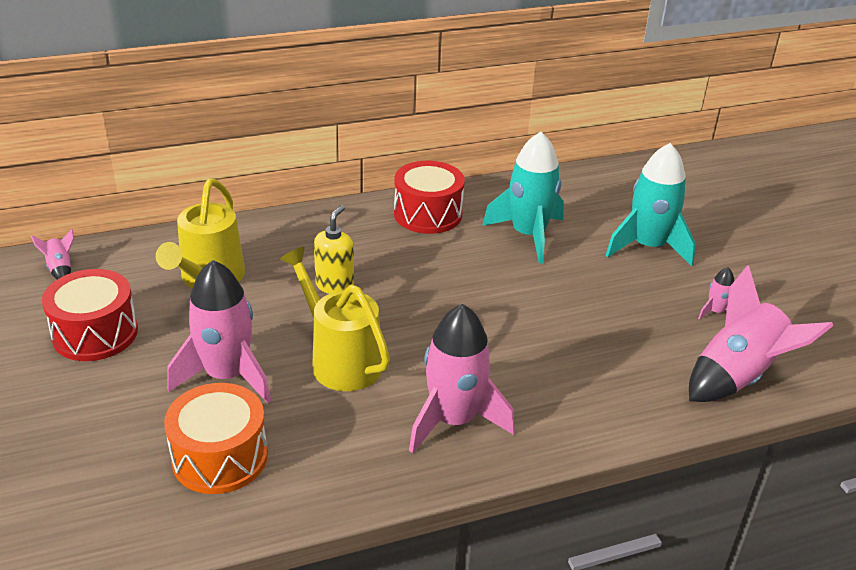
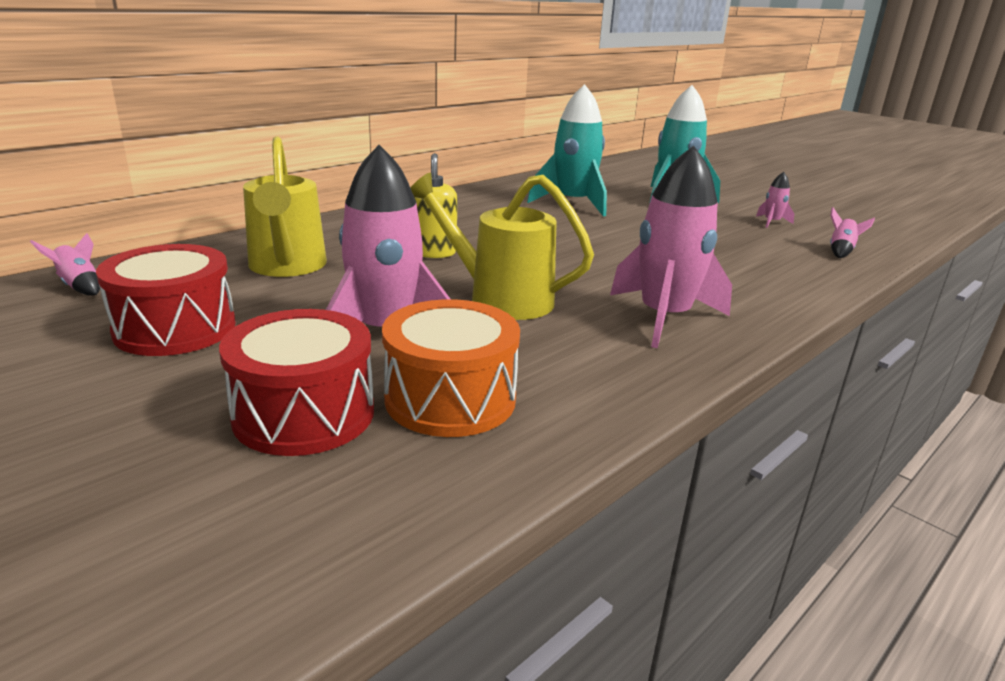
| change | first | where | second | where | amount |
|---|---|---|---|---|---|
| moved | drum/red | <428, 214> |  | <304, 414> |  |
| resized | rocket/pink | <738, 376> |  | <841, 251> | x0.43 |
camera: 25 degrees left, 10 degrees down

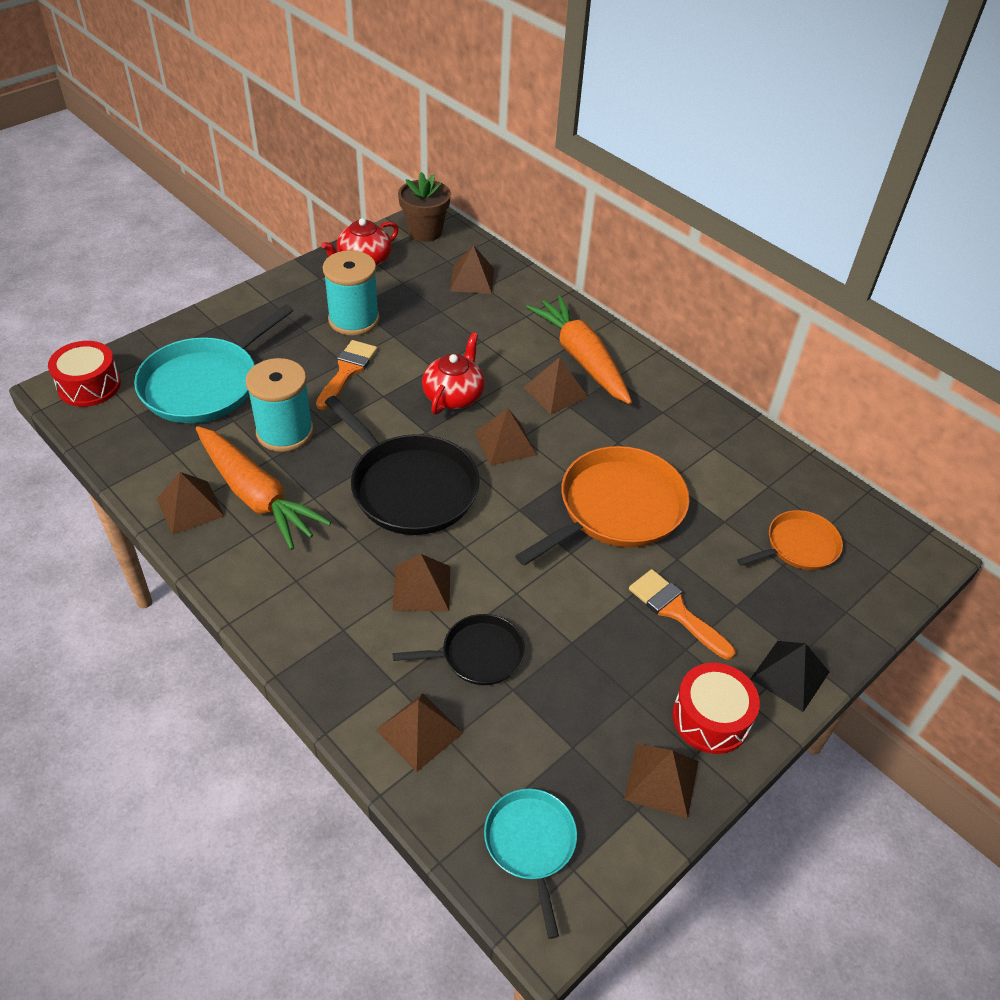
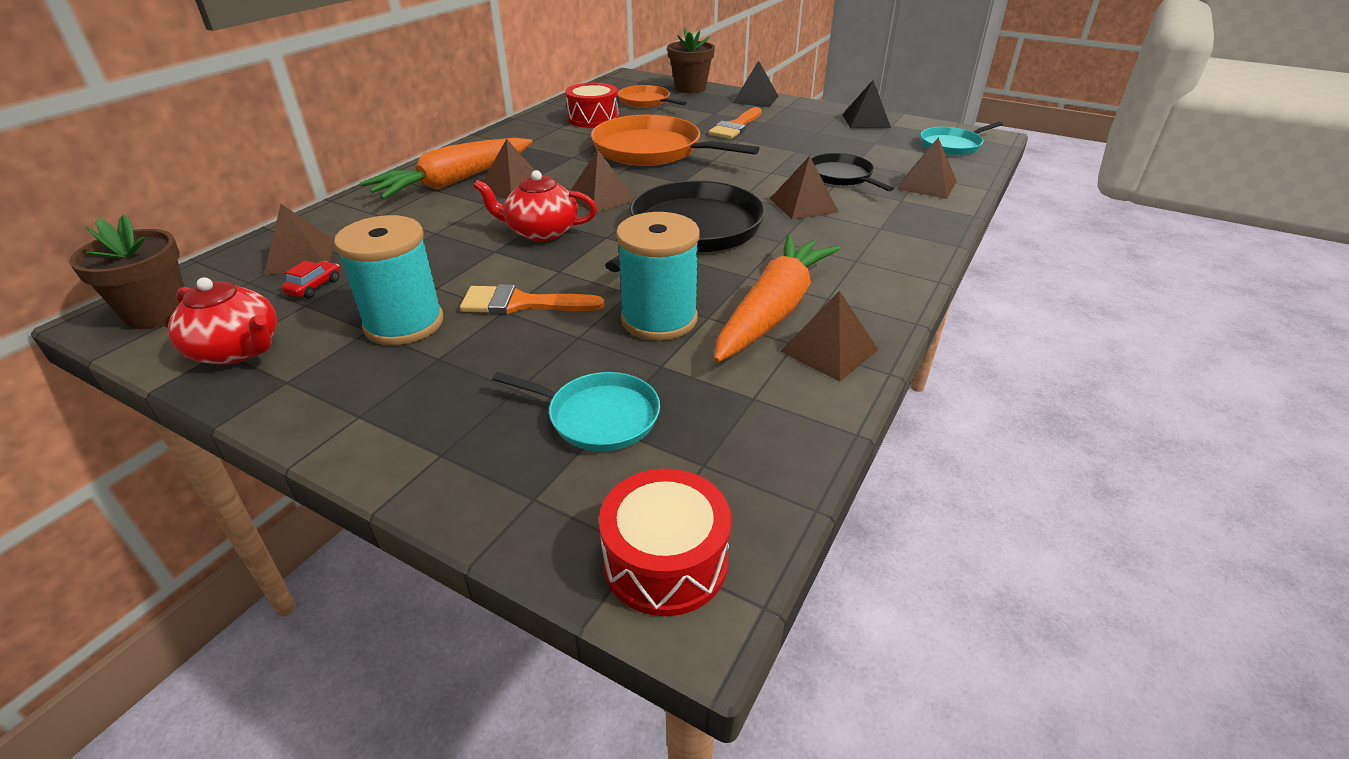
| change | first | where | second | where | amount |
|---|---|---|---|---|---|
| resized | pan/turquoise | <205, 384> |  | <598, 416> | x0.56 |
| moved | drum/red | <711, 718> |  | <593, 119> |  |
| recoloured | pyramid/brown | <661, 780> | pyramid/black | <866, 121> |  |
| added |  |  | flower pot/brown | <690, 88> |  |
| added |  |  | car/red | <314, 286> |  |
camera: 105 degrees left, 10 degrees down

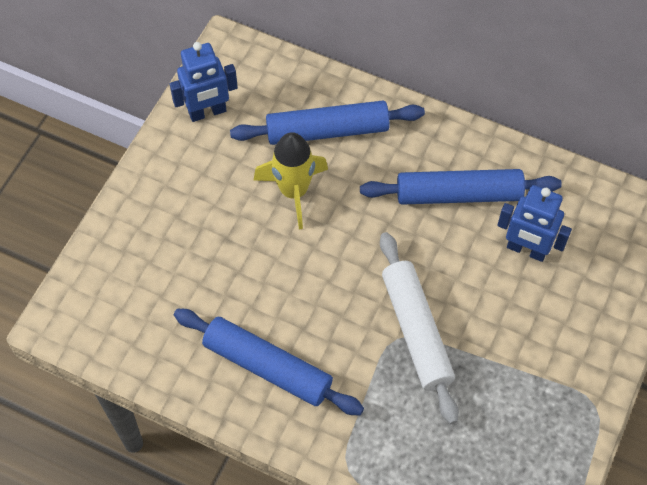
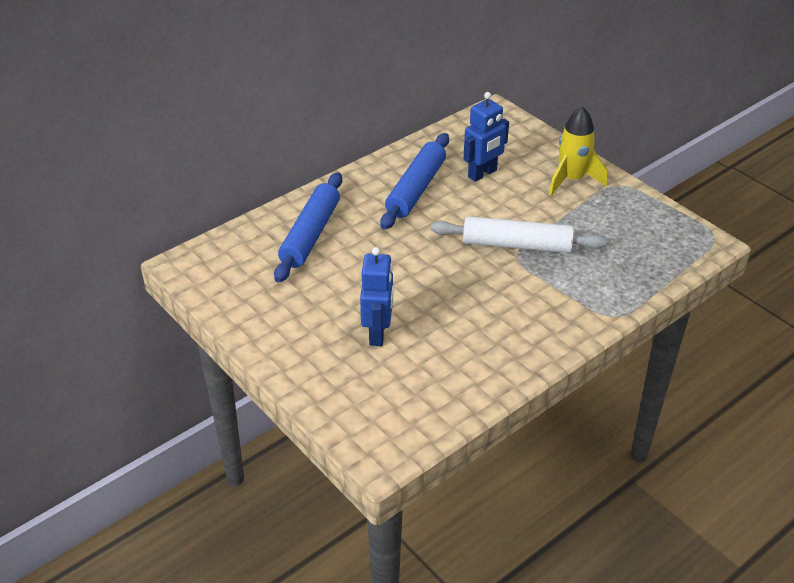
| change | first | where | second | where | amount |
|---|---|---|---|---|---|
| moved | robot/blue | <207, 112> |  | <378, 333> |  |
| moved | rocket/yellow | <294, 191> |  | <572, 180> |  |
| removed | rolling pin/blue | <267, 367> |  |  |  |
camera: 65 degrees left, 20 degrees down

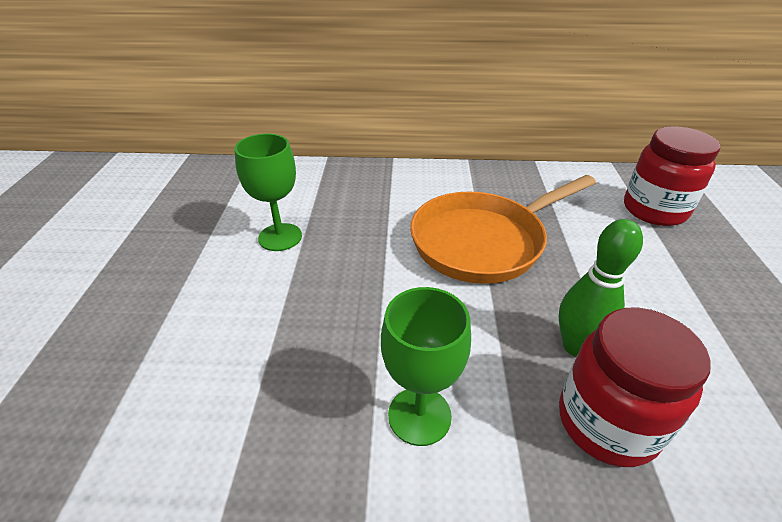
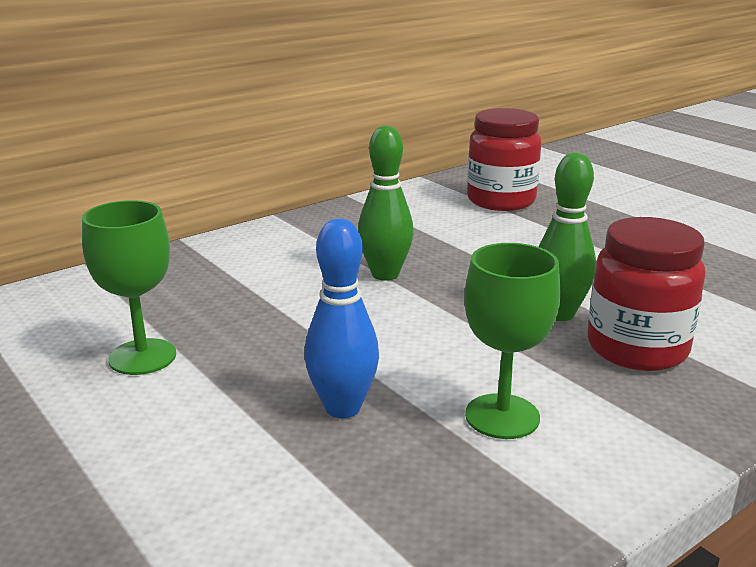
| change | first | where | second | where | amount |
|---|---|---|---|---|---|
| replaced | pan/orange | <483, 241> | bowling pin/green | <385, 274> |  |
| added |  |  | bowling pin/blue | <343, 408> |  |
camera: 40 degrees left, 15 degrees down

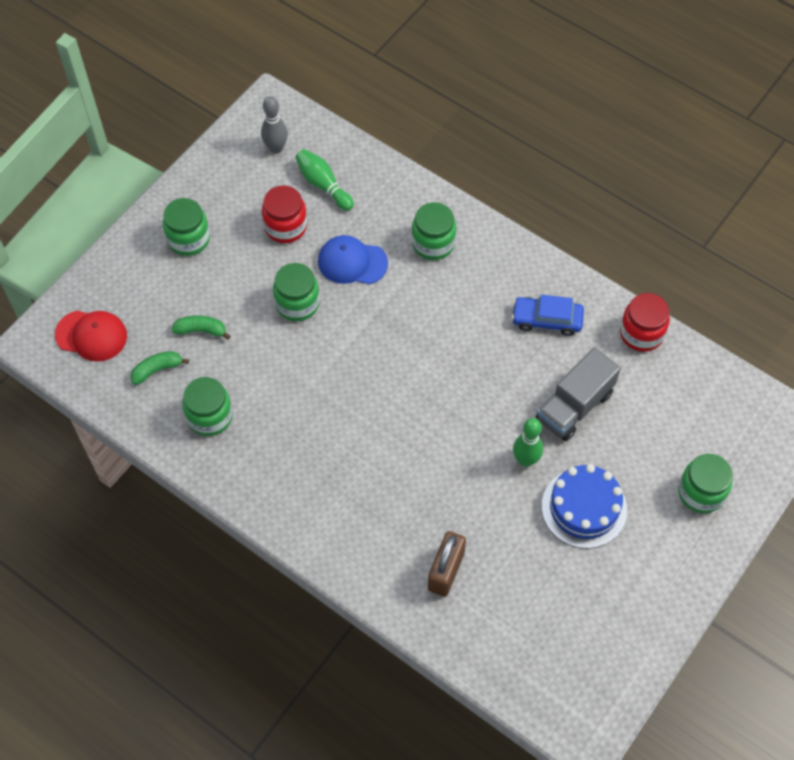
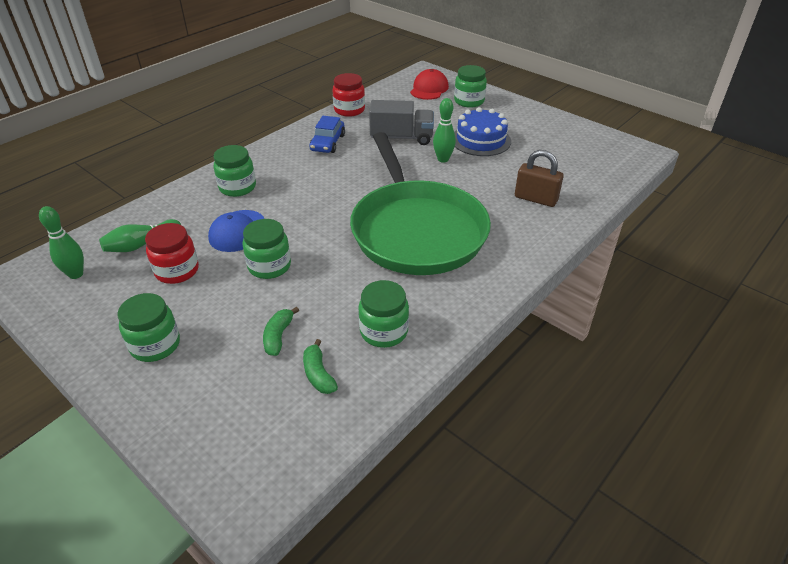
| change | first | where | second | where | amount |
|---|---|---|---|---|---|
| recoloured | bowling pin/grey | <276, 148> | bowling pin/green | <76, 274> |  |
| moved | cap/red | <91, 335> |  | <429, 89> |  |
| turned | truck/grey | <574, 406> |  | <401, 138> | 45 degrees counterclockwise |
| added |  |  | pan/green | <416, 230> |  |
camera: 85 degrees left, 20 degrees down

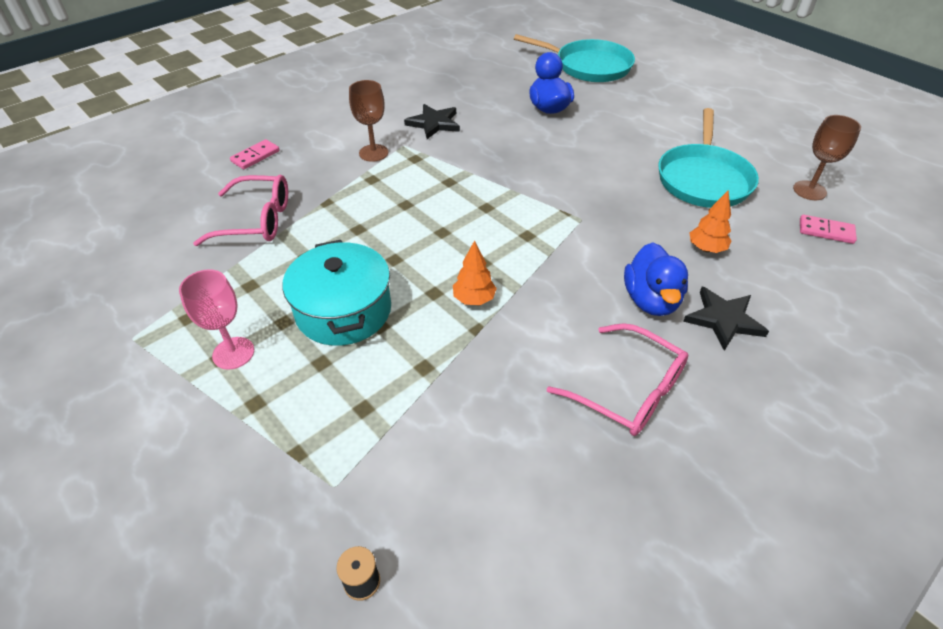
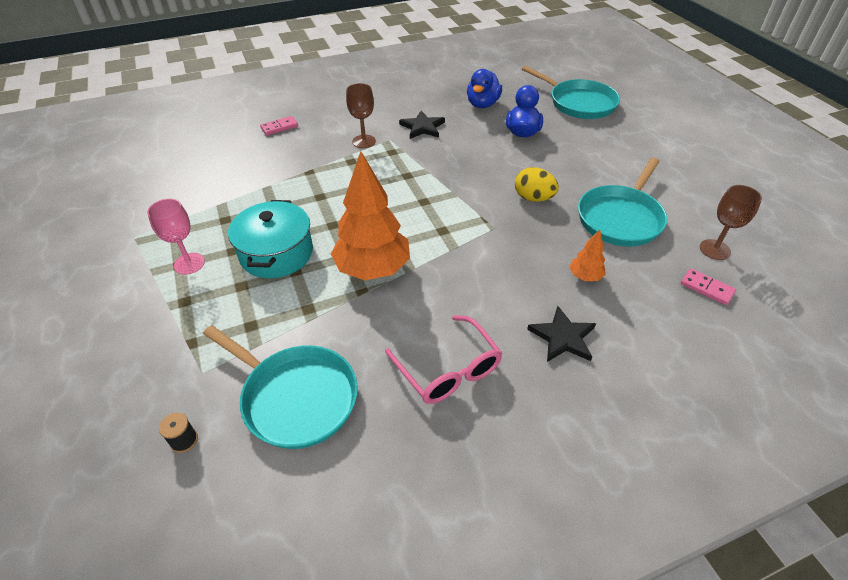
| change | first | where | second | where | amount |
|---|---|---|---|---|---|
| removed | glasses/pink | <256, 220> |  |  |  |
| resized | tree/orange | <474, 299> |  | <372, 269> | x2.21 |
| moved | duck/blue | <651, 300> |  | <482, 104> |  |
| added |  |  | egg/yellow | <533, 198> |  |
| added |  |  | pan/turquoise | <296, 397> |  |
camera: 20 degrees right, 0 degrees up

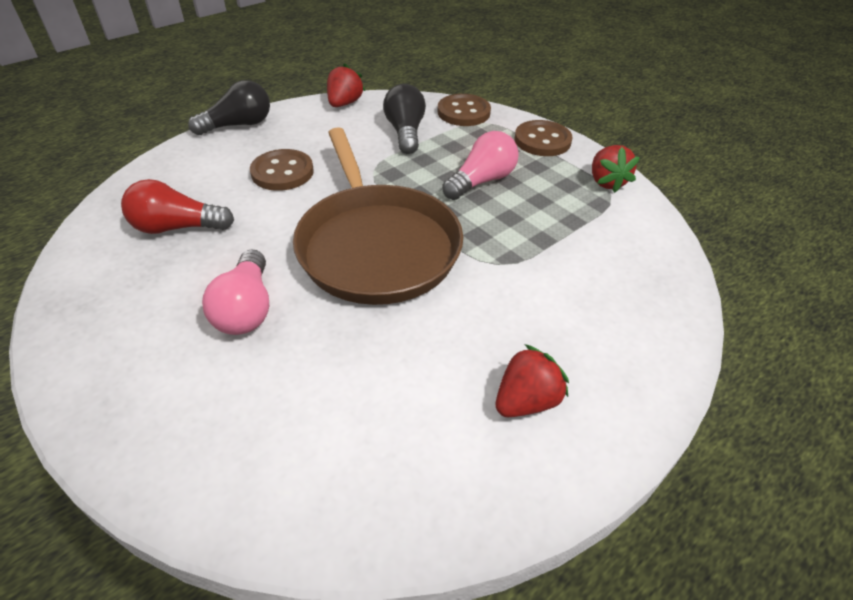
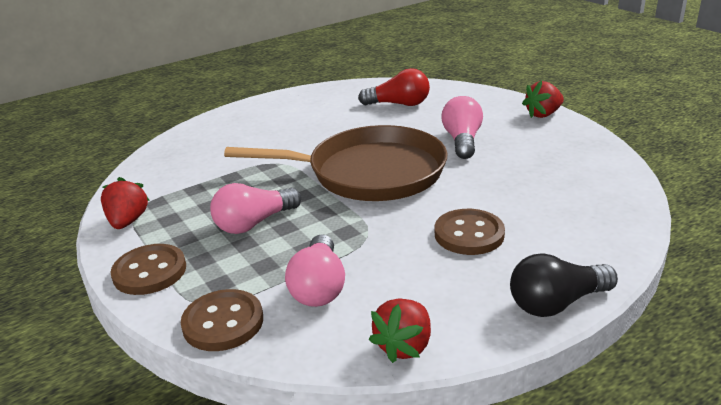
| change | first | where | second | where | amount |
|---|---|---|---|---|---|
| recoloured | light bulb/black | <405, 132> | light bulb/pink | <319, 287> |  |
| turned | pan/brown | <376, 246> |  | <370, 173> | 105 degrees clockwise |
| moved | light bulb/red | <177, 227> |  | <399, 104> |  |
| moved | strawberry/red | <526, 401> |  | <543, 114> |  |
camera: 170 degrees left, 15 degrees down

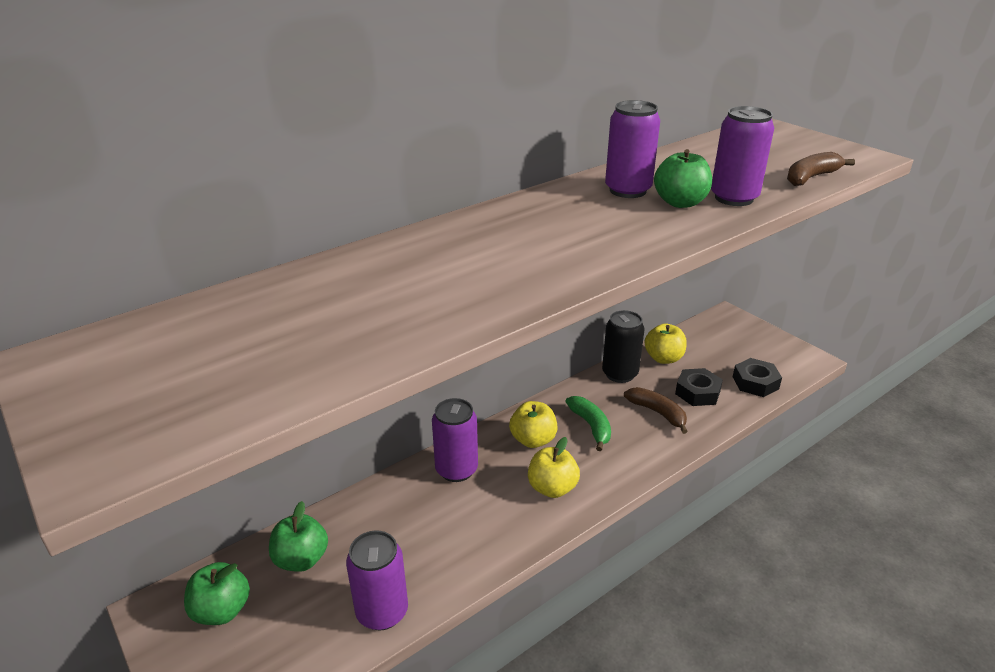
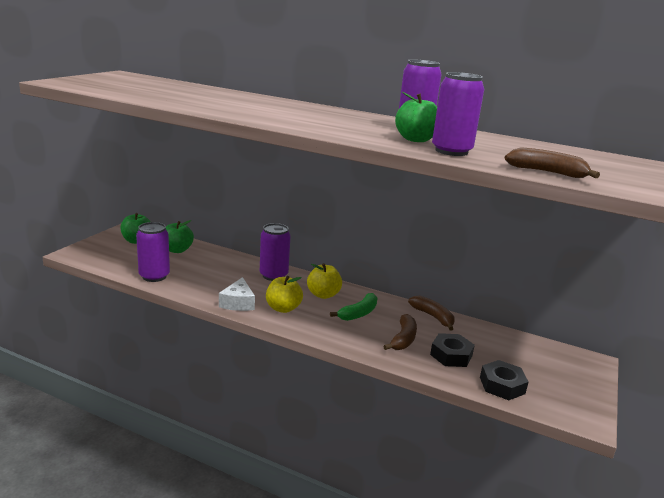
| change | first | where | second | where | amount |
|---|---|---|---|---|---|
| replaced | can/black | <619, 374> | banana/brown | <433, 317> |  |
| removed | apple/yellow | <663, 358> |  |  |  |
| added |  |  | cheese/white | <238, 303> |  |
camera: 60 degrees right, 10 degrees down

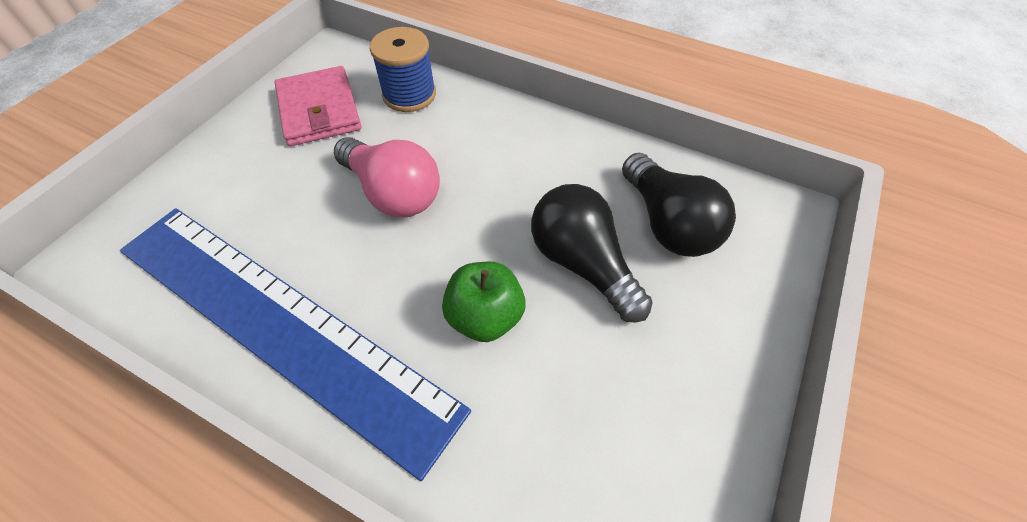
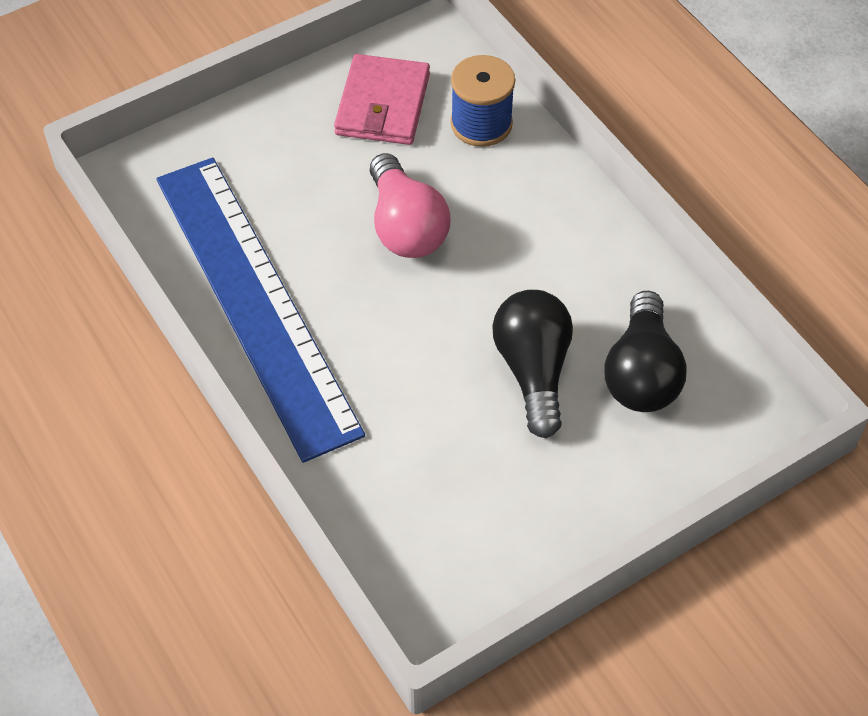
| change | first | where | second | where | amount |
|---|---|---|---|---|---|
| removed | apple/green | <485, 317> |  |  |  |
camera: 30 degrees right, 0 degrees up

